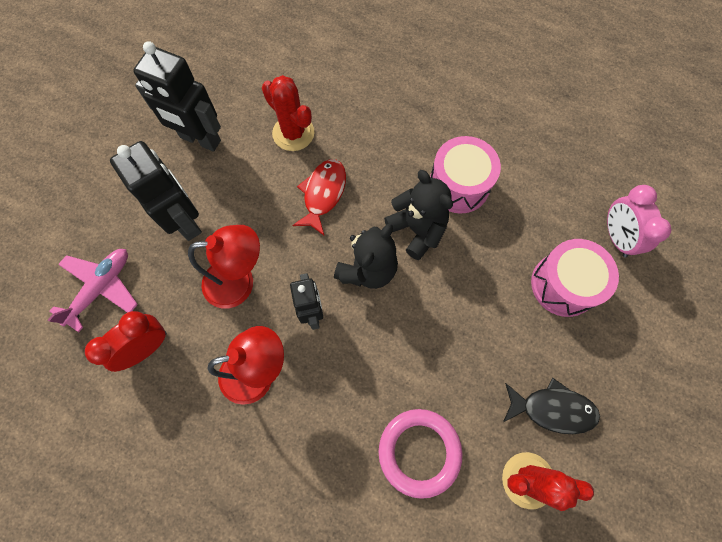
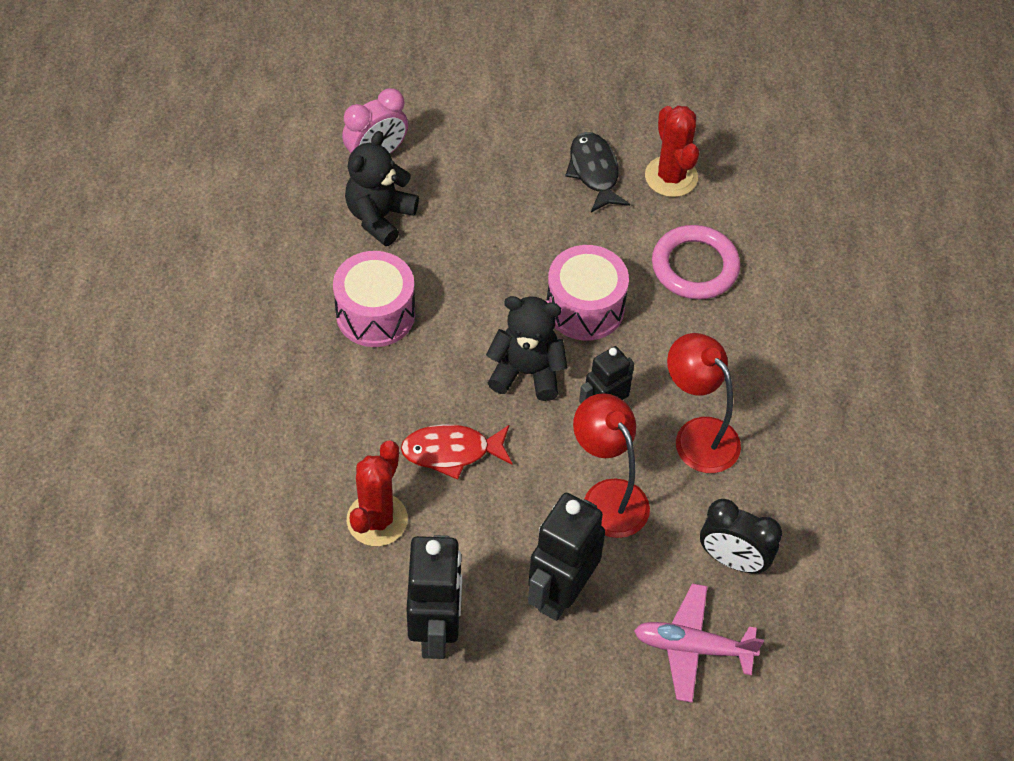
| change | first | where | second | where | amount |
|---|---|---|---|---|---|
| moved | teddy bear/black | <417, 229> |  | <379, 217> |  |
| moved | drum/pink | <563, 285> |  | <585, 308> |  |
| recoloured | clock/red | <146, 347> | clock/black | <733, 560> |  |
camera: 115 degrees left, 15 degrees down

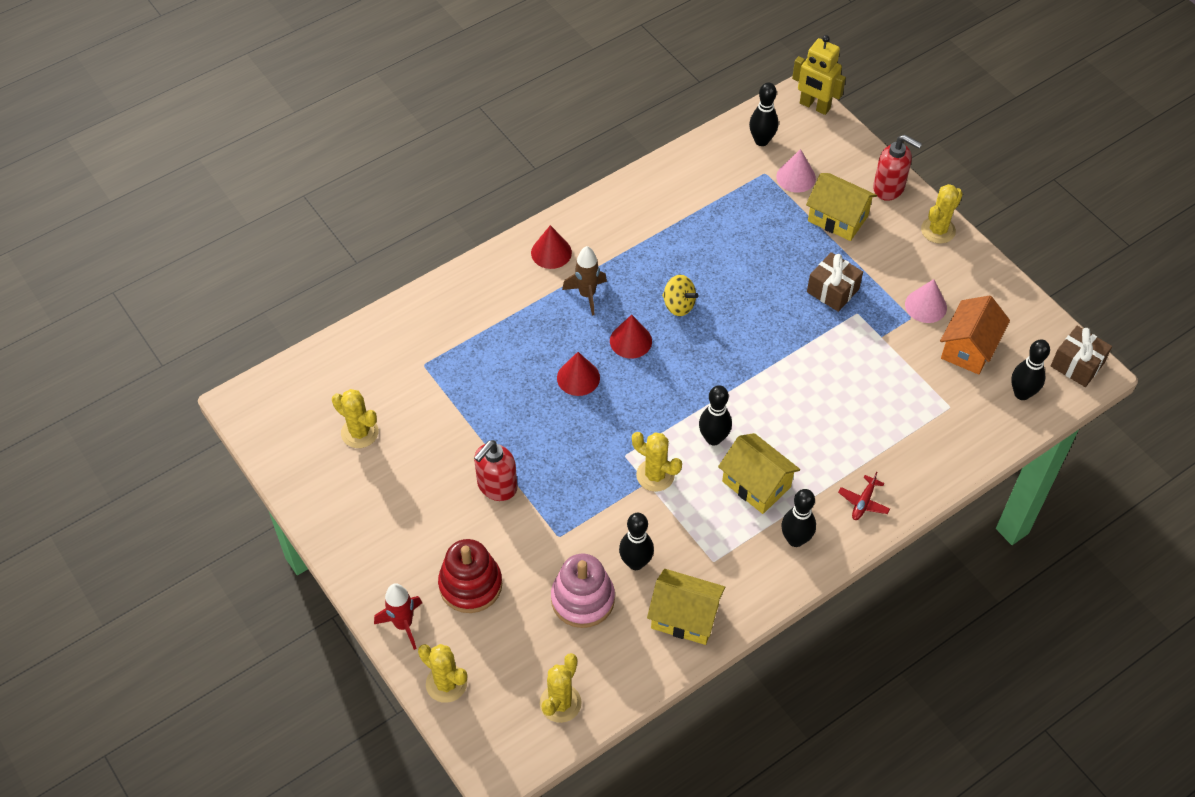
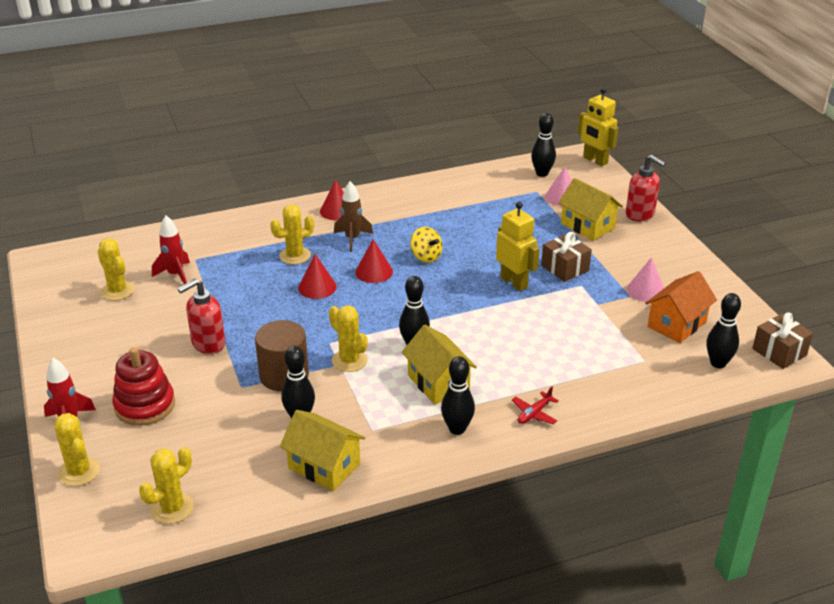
| change | first | where | second | where | amount |
|---|---|---|---|---|---|
| moved | cactus/yellow | <938, 230> |  | <295, 256> |  |
| removed | stacking toy/pink | <582, 599> |  |  |  |
| added |  |  | robot/yellow | <514, 282> |  |
| added |  |  | rocket/red | <175, 275> |  |
| added |  |  | cylinder/brown | <284, 375> |  |
camera: 15 degrees right, 20 degrees down

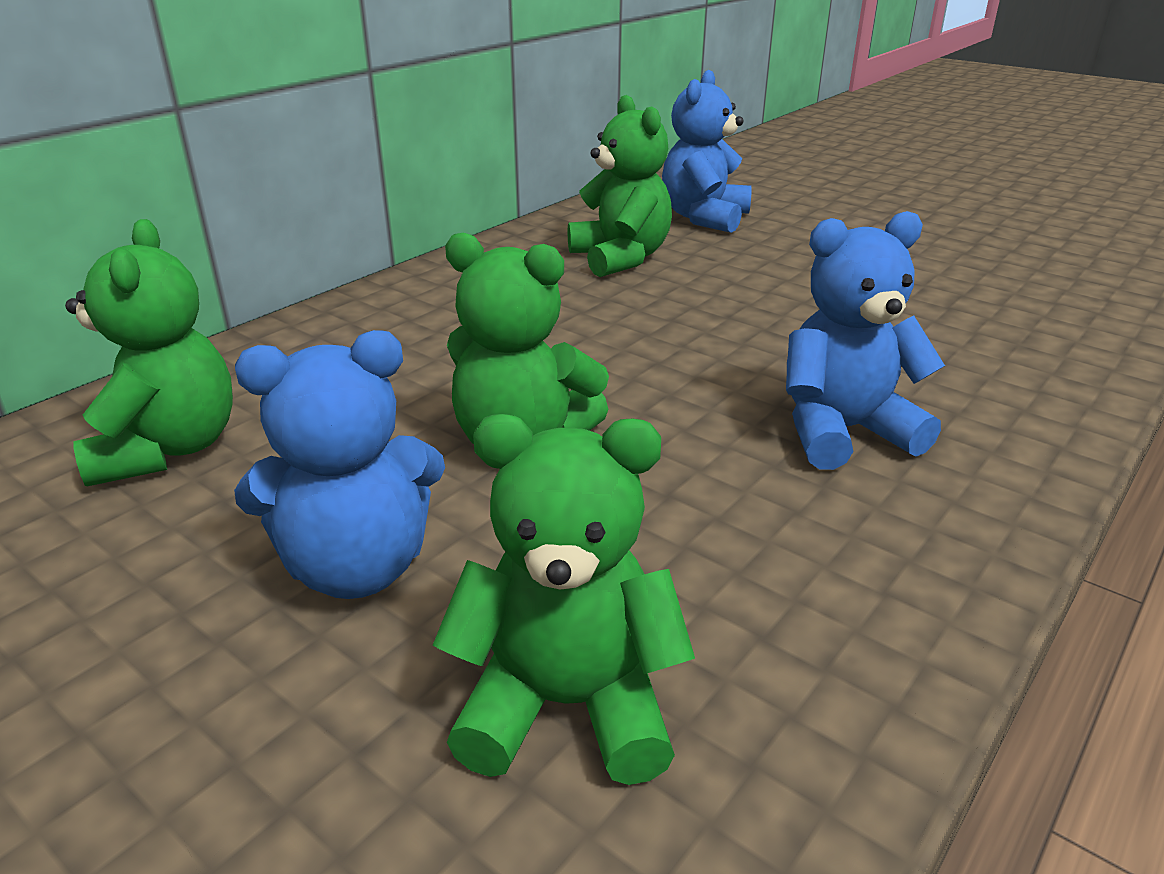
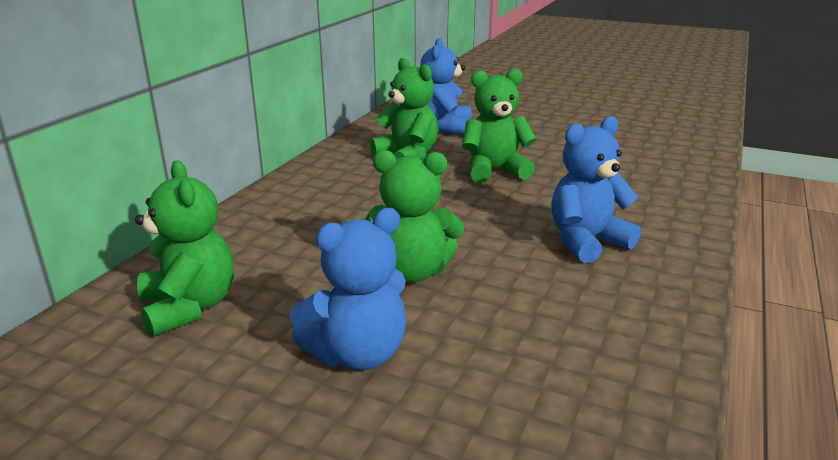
| change | first | where | second | where | amount |
|---|---|---|---|---|---|
| moved | teddy bear/green | <567, 705> |  | <494, 171> |  |
camera: 15 degrees left, 5 degrees down

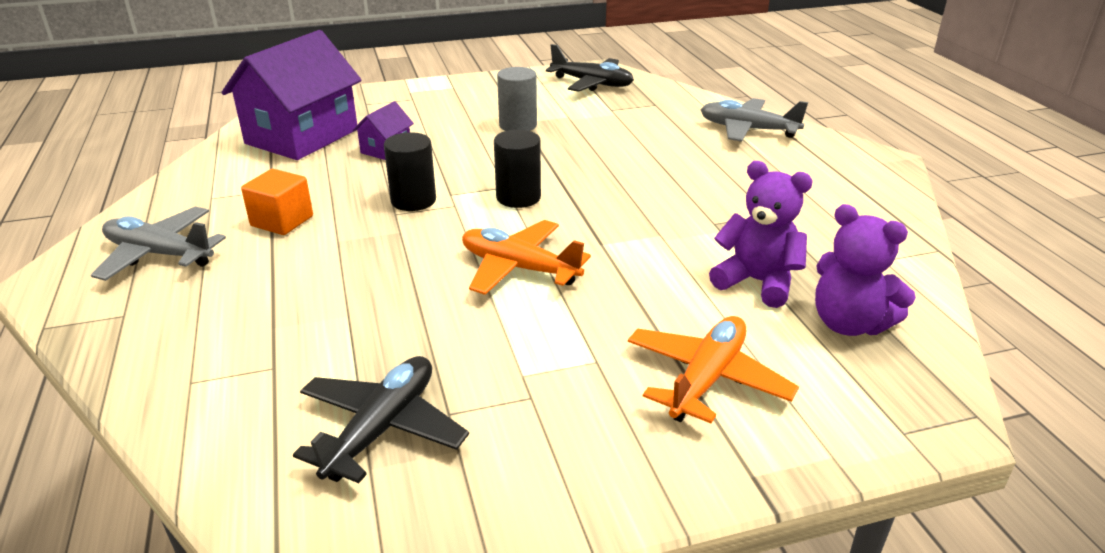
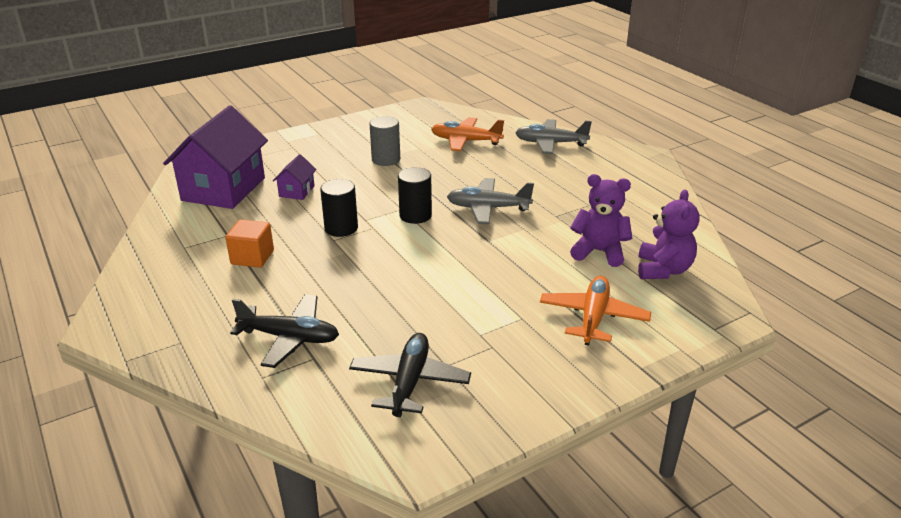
| change | first | where | second | where | amount |
|---|---|---|---|---|---|
| moved | plane/black | <592, 83> |  | <290, 338> |  |
| turned | teddy bear/purple | <849, 324> |  | <663, 270> | 105 degrees counterclockwise |
| moved | plane/grey | <159, 254> |  | <488, 208> |  |
| moved | plane/orange | <519, 268> |  | <465, 141> |  |
camera: 15 degrees left, 0 degrees up

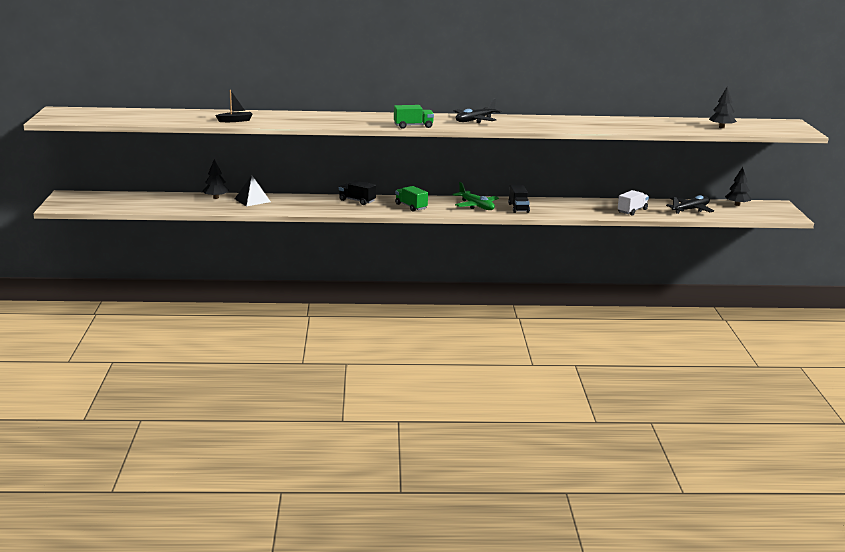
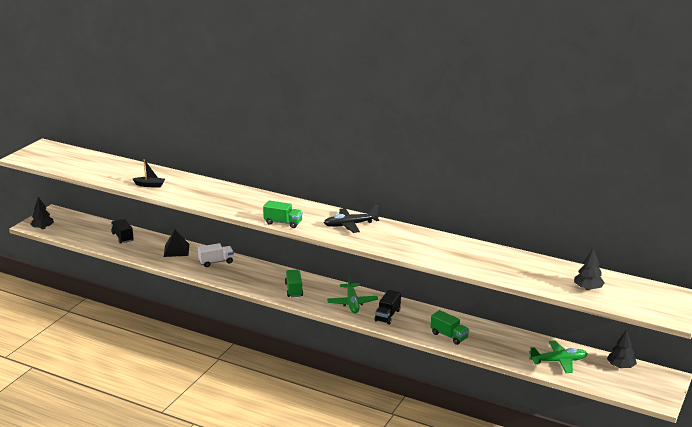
| change | first | where | second | where | amount |
|---|---|---|---|---|---|
| moved | tree/black | <216, 198> |  | <43, 228> |  |
| moved | truck/black | <357, 201> |  | <122, 237> |  |
| moved | truck/white | <632, 211> |  | <216, 262> |  |
| recoloured | plane/black | <690, 210> | plane/green | <558, 361> |  |
| added |  |  | truck/green | <449, 336> |  |
camera: 30 degrees right, 5 degrees up

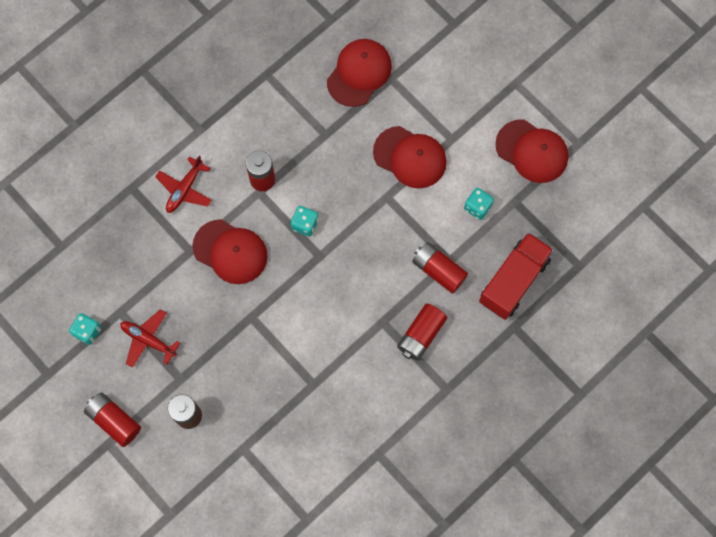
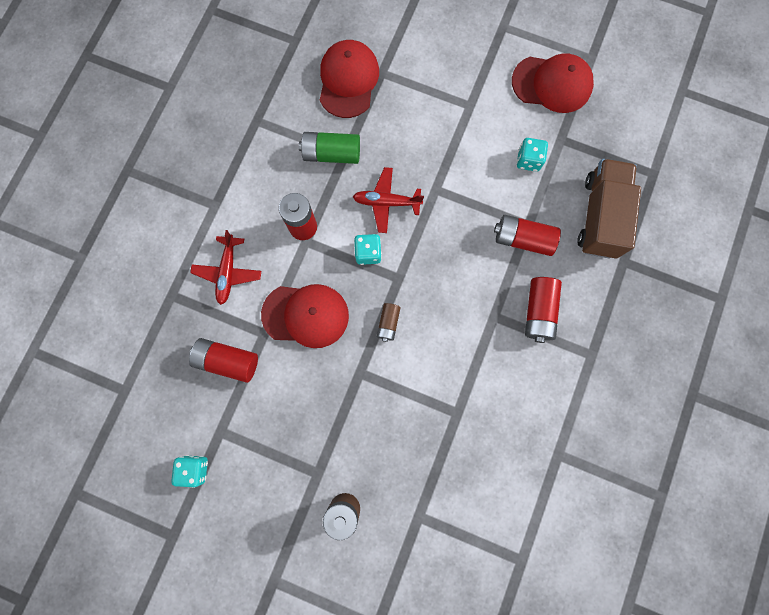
| change | first | where | second | where | amount |
|---|---|---|---|---|---|
| removed | cap/red | <410, 157> |  |  |  |
| recoloured | truck/red | <513, 281> | truck/brown | <600, 217> |  |
| moved | plane/red | <148, 340> |  | <386, 202> |  |
| moved | battery/red | <114, 421> |  | <227, 361> |  |
| added |  |  | battery/green | <331, 154> |  |
| added |  |  | battery/brown | <388, 323> |  |
camera: 25 degrees left, 5 degrees up

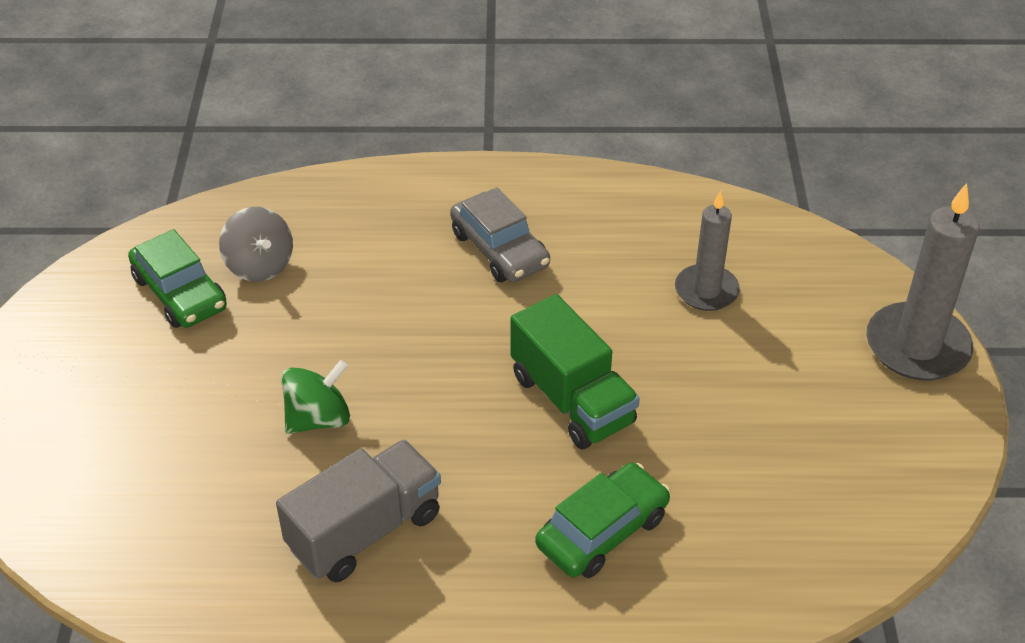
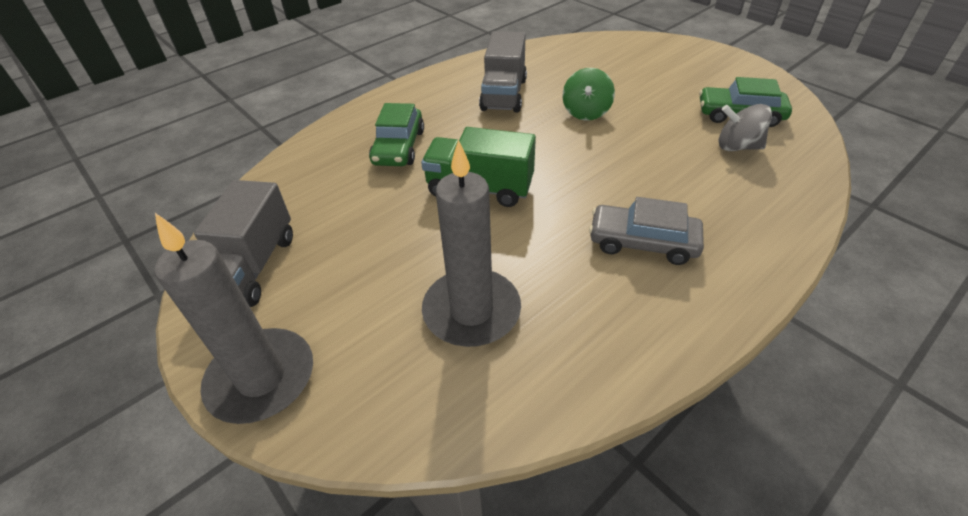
| change | first | where | second | where | amount |
|---|---|---|---|---|---|
| resized | candle/grey | <706, 291> |  | <471, 311> | x1.56 |
| added |  |  | truck/grey | <251, 268> |  |
camera: 140 degrees right, 0 degrees up

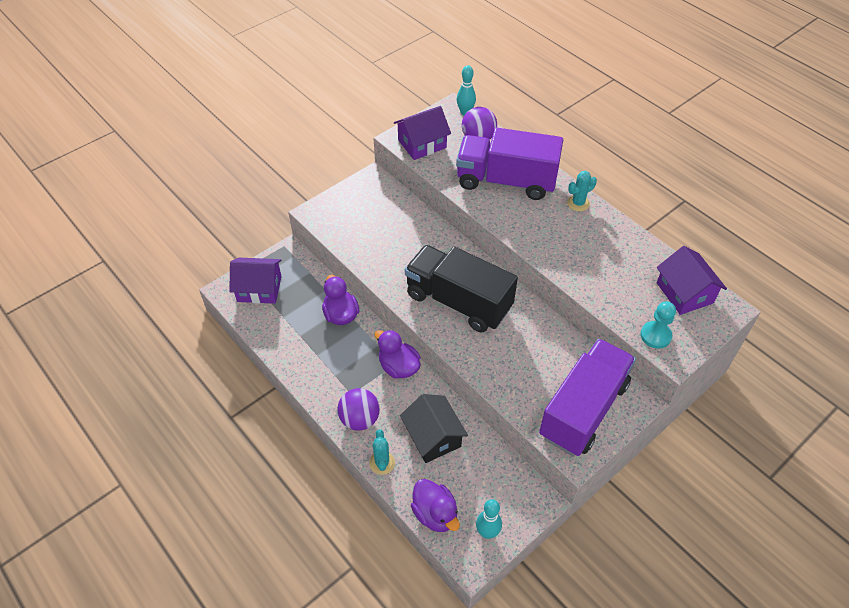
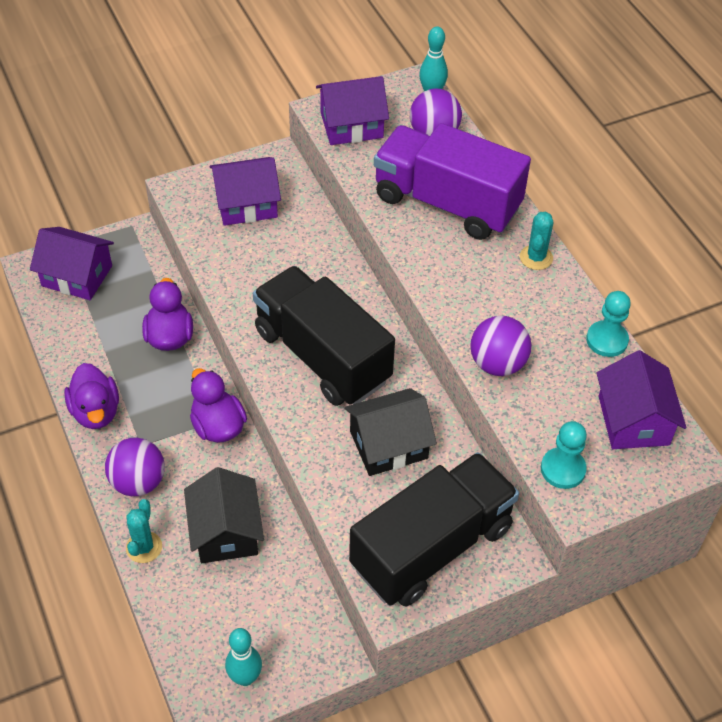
| change | first | where | second | where | amount |
|---|---|---|---|---|---|
| turned | cactus/turquoise | <578, 203> |  | <536, 257> | 60 degrees counterclockwise |
| recoloured | truck/purple | <583, 410> | truck/black | <432, 547> |  |
| moved | duck/purple | <435, 514> |  | <96, 412> |  |
| added |  |  | house/purple | <246, 204> |  |
| added |  |  | pawn/turquoise | <607, 340> |  |
| added |  |  | ball/purple | <497, 364> |  |
| added |  |  | house/black | <388, 444> |  |
camera: 15 degrees right, 0 degrees up

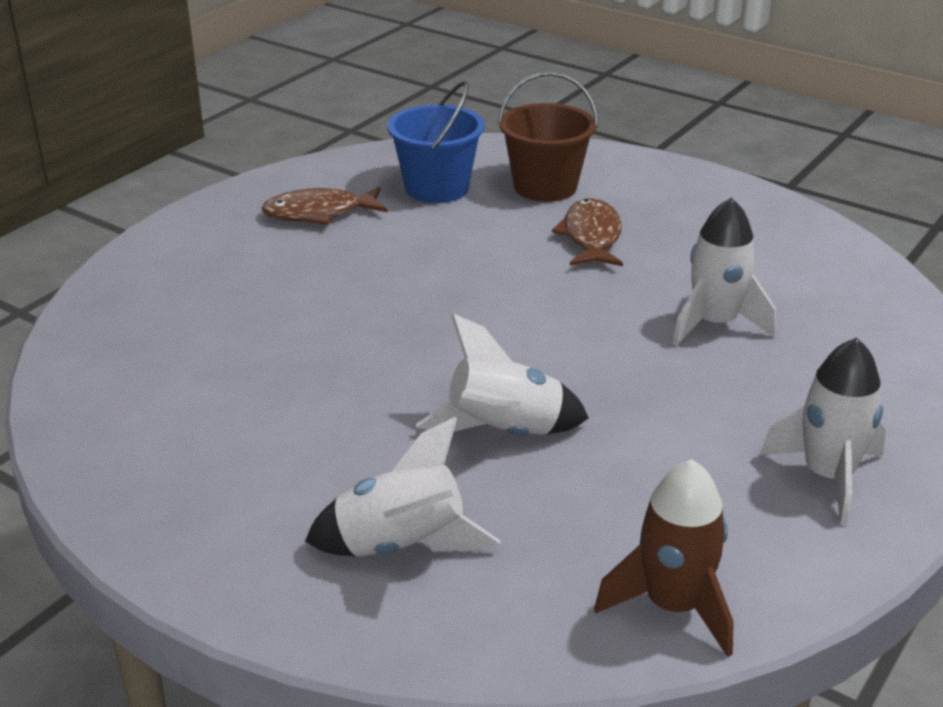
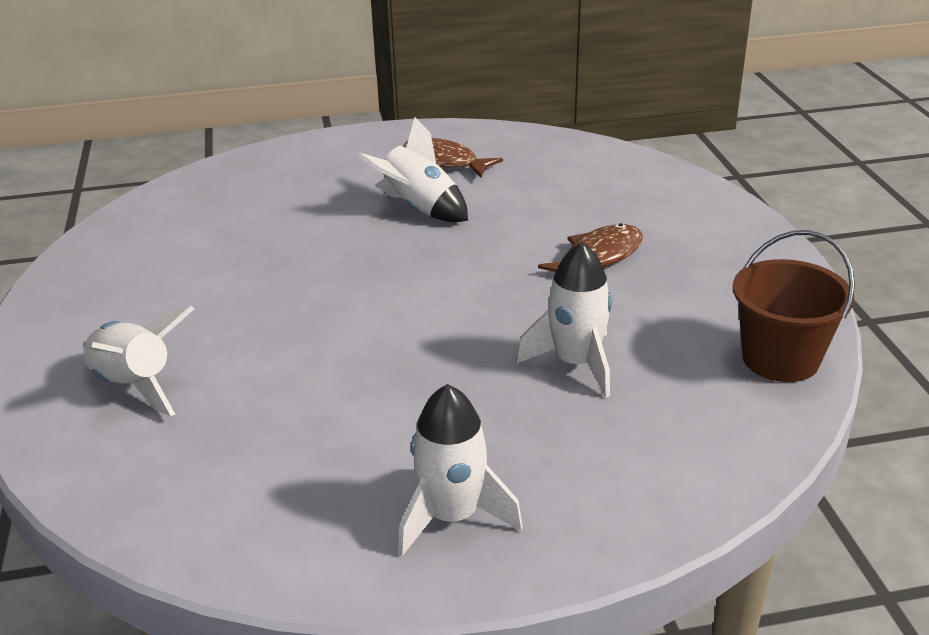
| change | first | where | second | where | amount |
|---|---|---|---|---|---|
| moved | bucket/brown | <545, 187> |  | <780, 359> |  |
| removed | bucket/blue | <437, 188> |  |  |  |
| moved | rocket/white | <504, 432> |  | <419, 209> |  |
| removed | rocket/brown | <673, 606> |  |  |  |
camera: 45 degrees right, 0 degrees up

